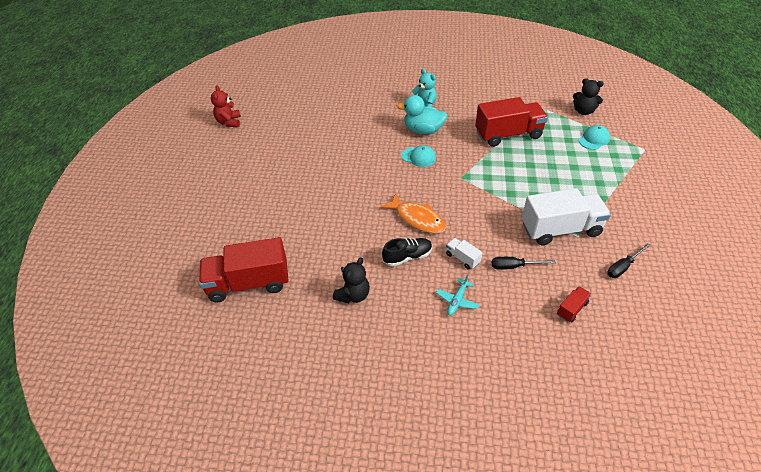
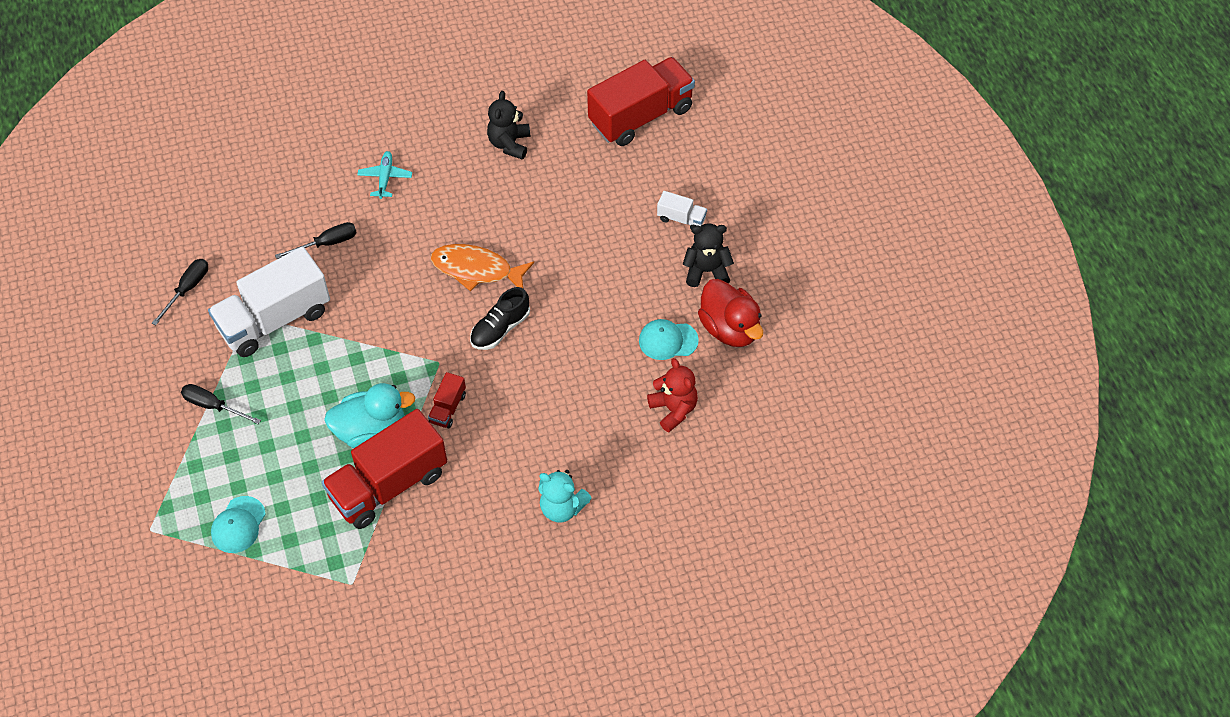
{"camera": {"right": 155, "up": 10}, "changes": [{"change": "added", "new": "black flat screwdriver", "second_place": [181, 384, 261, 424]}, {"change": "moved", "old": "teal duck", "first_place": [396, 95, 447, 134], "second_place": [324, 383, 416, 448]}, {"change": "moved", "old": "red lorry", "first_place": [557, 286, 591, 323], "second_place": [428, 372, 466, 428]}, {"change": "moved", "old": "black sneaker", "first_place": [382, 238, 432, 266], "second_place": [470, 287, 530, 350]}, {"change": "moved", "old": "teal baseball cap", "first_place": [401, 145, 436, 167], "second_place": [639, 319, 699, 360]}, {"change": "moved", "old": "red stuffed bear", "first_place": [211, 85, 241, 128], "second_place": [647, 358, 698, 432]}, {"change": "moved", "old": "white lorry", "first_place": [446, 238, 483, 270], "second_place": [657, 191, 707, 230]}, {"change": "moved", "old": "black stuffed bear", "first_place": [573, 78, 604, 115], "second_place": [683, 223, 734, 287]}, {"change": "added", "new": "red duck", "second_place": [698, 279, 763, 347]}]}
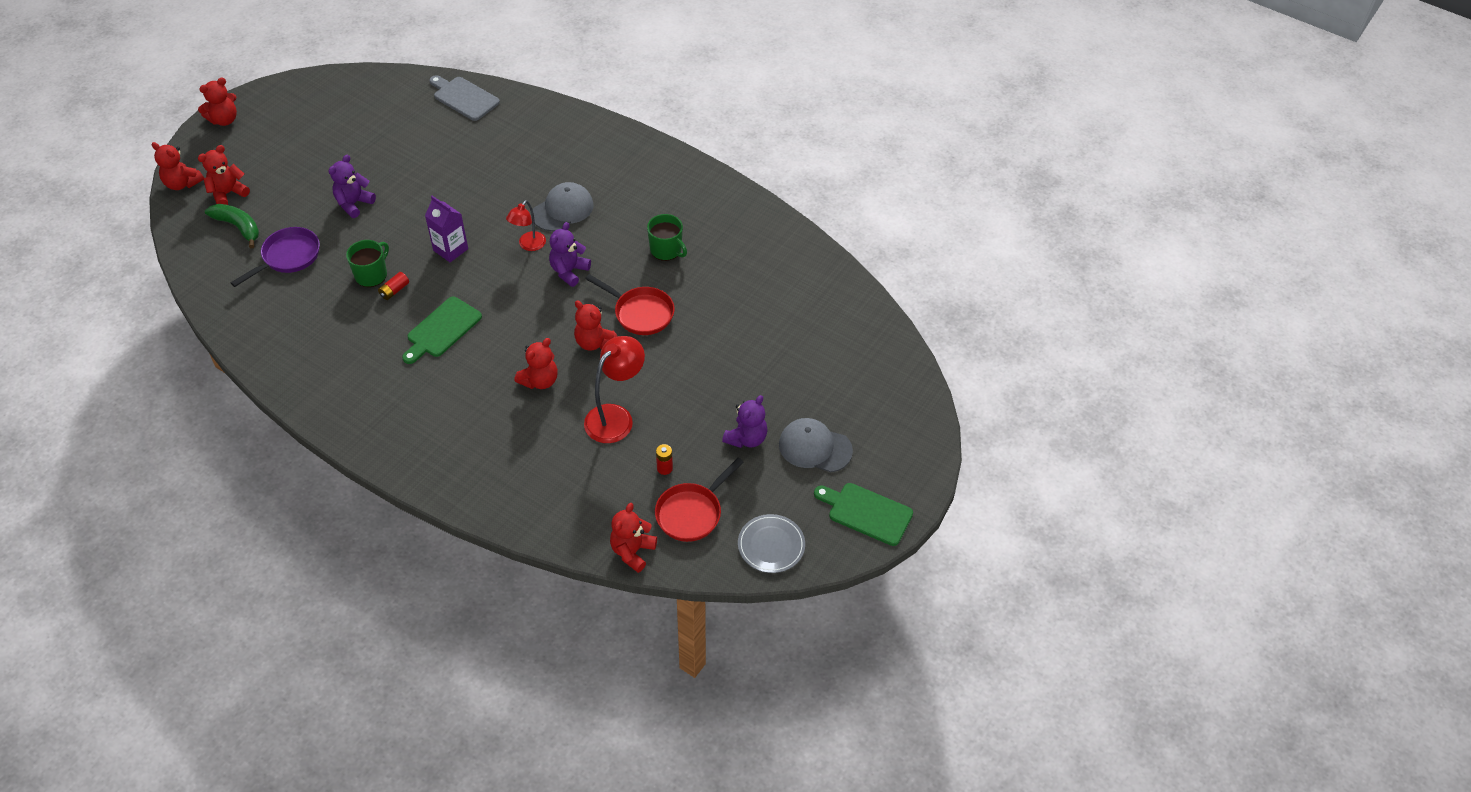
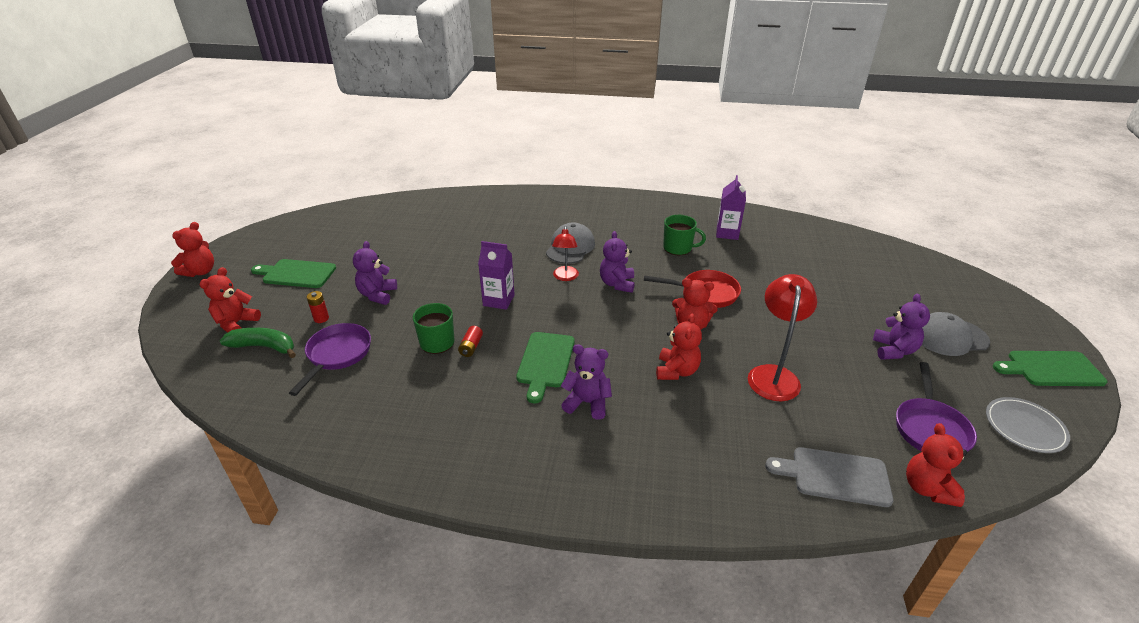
{"camera": {"right": -25, "up": -15}, "changes": [{"change": "added", "new": "green bread board", "second_place": [251, 259, 336, 288]}, {"change": "moved", "old": "red battery", "first_place": [656, 444, 673, 475], "second_place": [307, 291, 329, 323]}, {"change": "added", "new": "purple stuffed bear", "second_place": [561, 344, 612, 420]}, {"change": "added", "new": "purple carton", "second_place": [716, 175, 746, 240]}, {"change": "moved", "old": "grey bread board", "first_place": [429, 75, 500, 121], "second_place": [765, 447, 893, 507]}, {"change": "recoloured", "old": "red skillet", "new": "purple skillet", "first_place": [655, 458, 744, 542], "second_place": [896, 362, 977, 452]}, {"change": "removed", "old": "red stuffed bear", "first_place": [152, 142, 204, 190]}]}
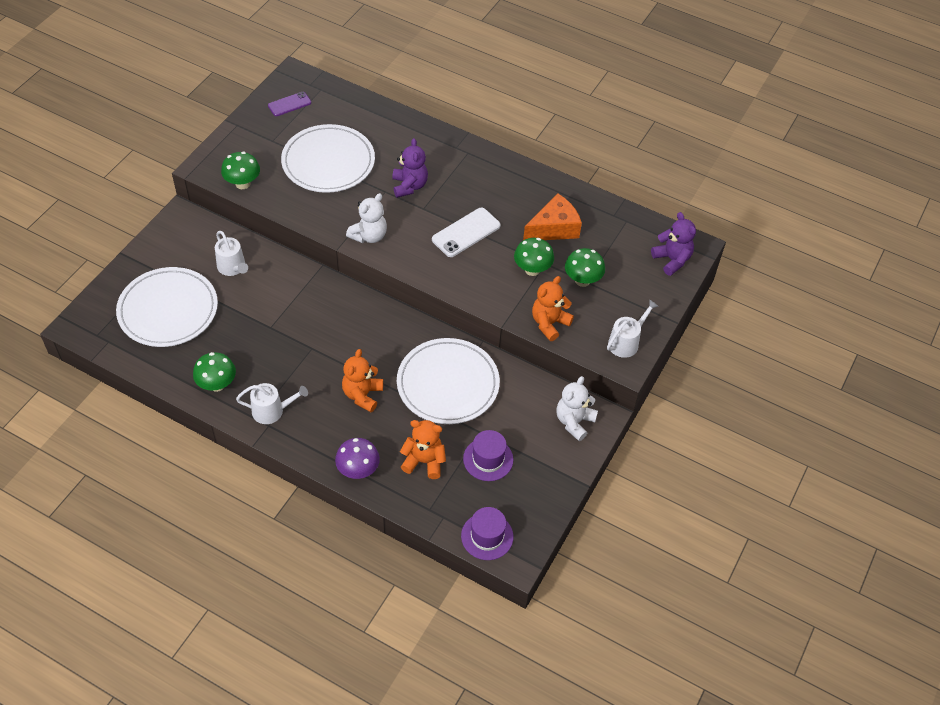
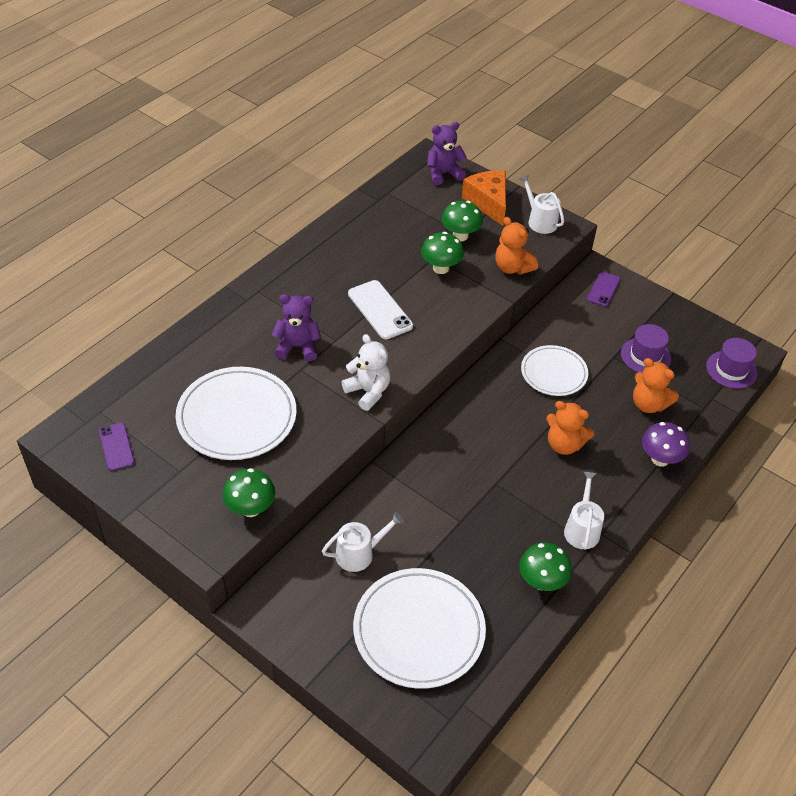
{"camera": {"right": -80, "up": -5}, "changes": [{"change": "moved", "old": "bright orange cheese", "first_place": [523, 194, 582, 240], "second_place": [462, 170, 506, 226]}, {"change": "resized", "old": "white plate", "first_place": [397, 338, 500, 424], "second_place": [521, 345, 588, 396], "factor": 0.62}, {"change": "replaced", "old": "white stuffed bear", "new": "purple phone", "first_place": [556, 376, 598, 441], "second_place": [587, 272, 620, 307]}, {"change": "turned", "old": "bright orange stuffed bear", "first_place": [400, 420, 446, 479], "second_place": [633, 358, 679, 413], "degrees": -75}]}
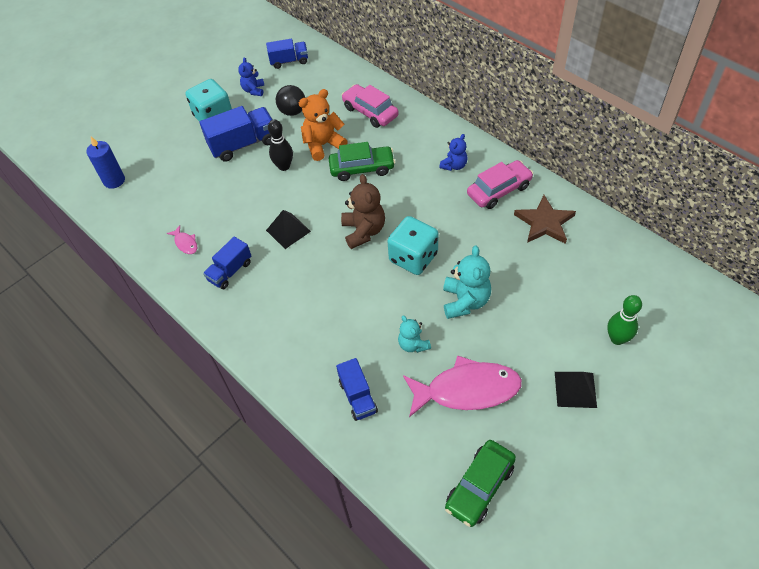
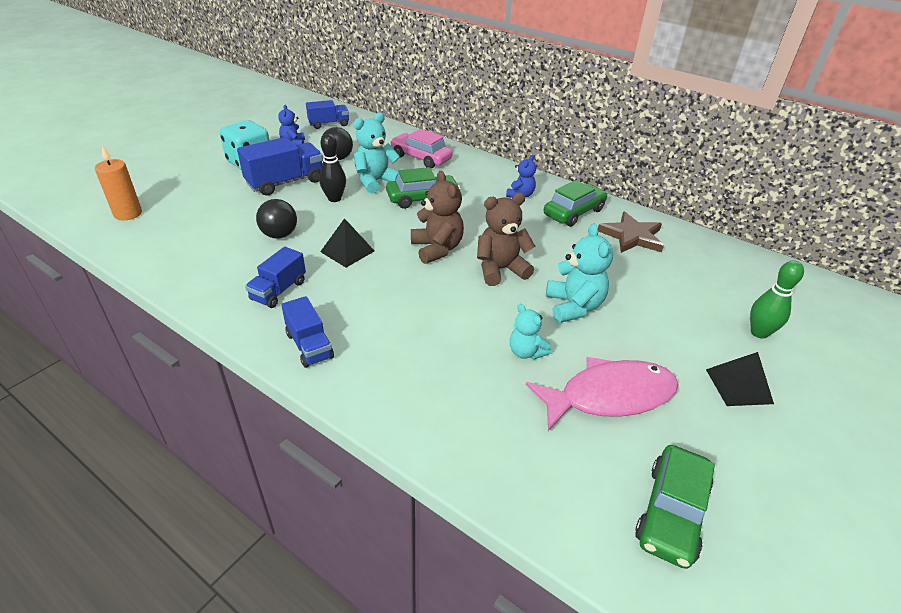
{"camera": {"right": -15, "up": -15}, "changes": [{"change": "recoloured", "old": "royal blue pillar candle", "new": "bright orange pillar candle", "first_place": [86, 136, 125, 189], "second_place": [95, 146, 142, 220]}, {"change": "added", "new": "black ball", "second_place": [256, 199, 297, 239]}, {"change": "moved", "old": "royal blue lorry", "first_place": [336, 358, 378, 421], "second_place": [281, 296, 334, 368]}, {"change": "recoloured", "old": "bright orange stuffed bear", "new": "teal stuffed bear", "first_place": [299, 89, 348, 161], "second_place": [354, 113, 400, 194]}, {"change": "replaced", "old": "teal dice", "new": "dark brown stuffed bear", "first_place": [388, 216, 438, 275], "second_place": [477, 193, 536, 286]}, {"change": "recoloured", "old": "rosy toy car", "new": "green toy car", "first_place": [467, 160, 533, 209], "second_place": [544, 180, 608, 227]}, {"change": "removed", "old": "rosy fish", "first_place": [167, 225, 197, 254]}]}
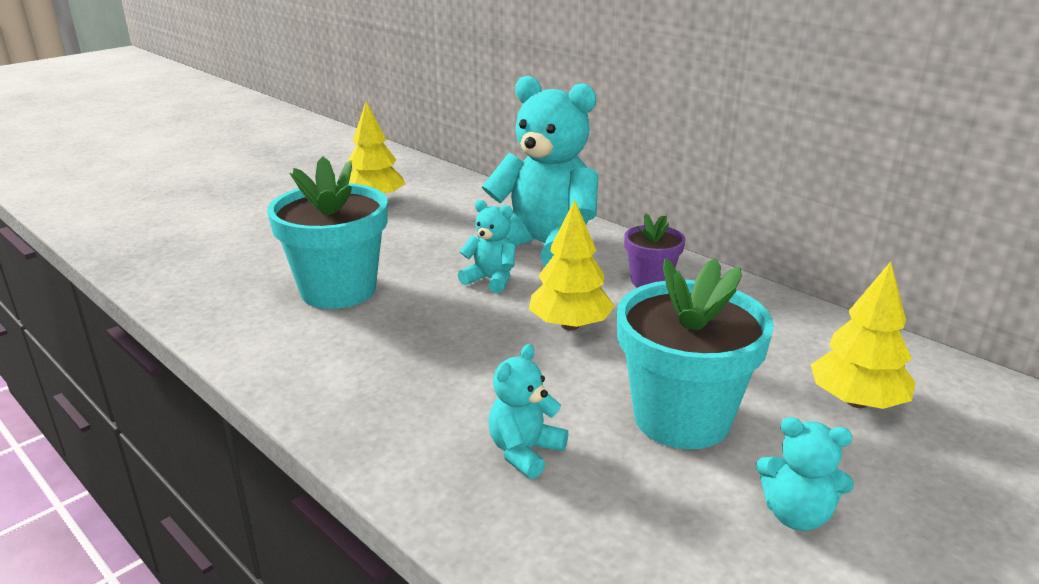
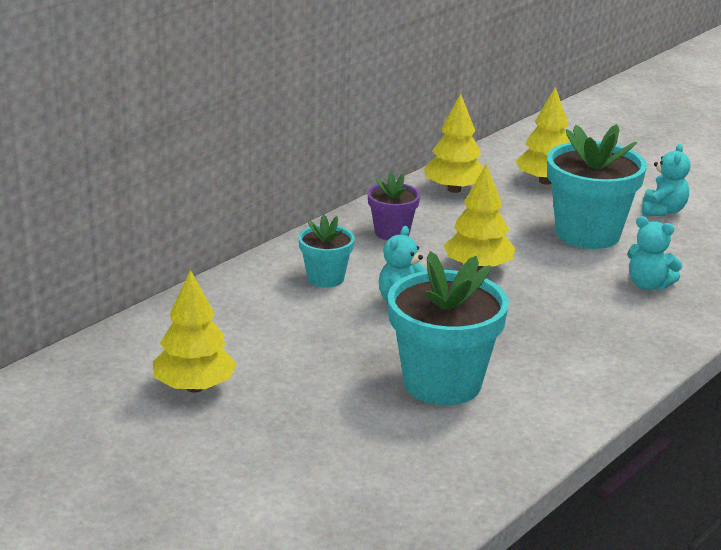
{"camera": {"right": -95, "up": 0}, "changes": [{"change": "replaced", "old": "teal stuffed bear", "new": "teal potted plant", "first_place": [477, 75, 598, 266], "second_place": [298, 215, 355, 288]}, {"change": "added", "new": "yellow tree", "second_place": [424, 93, 483, 193]}]}
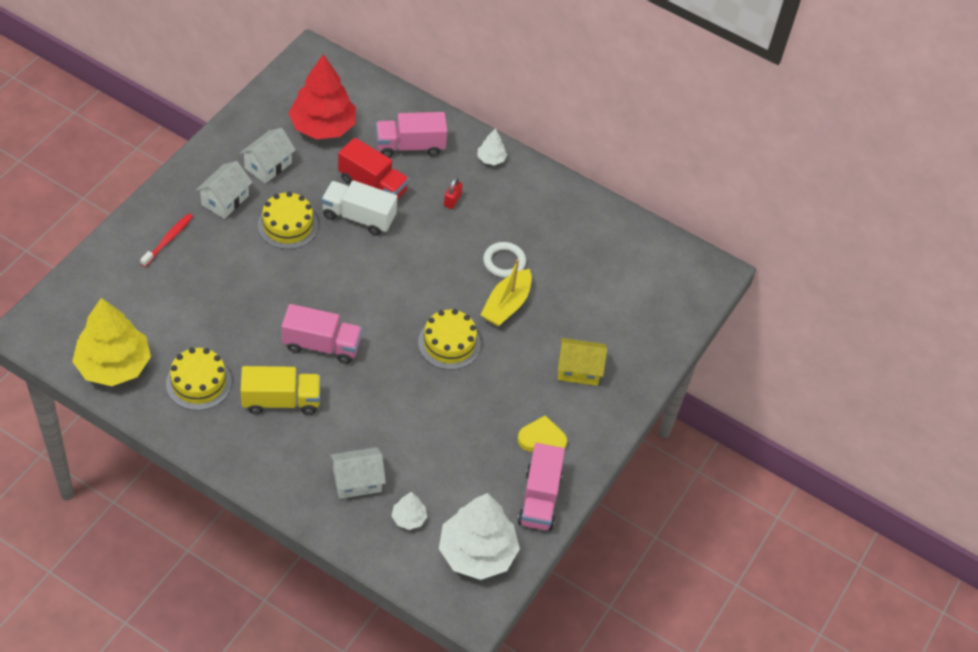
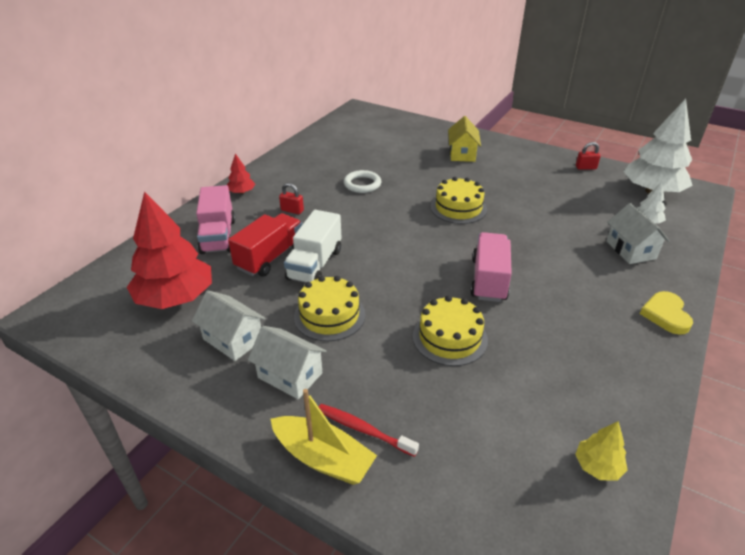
{"camera": {"right": -85, "up": -15}, "changes": [{"change": "recoloured", "old": "white tree", "new": "red tree", "first_place": [477, 128, 507, 165], "second_place": [227, 153, 255, 194]}, {"change": "moved", "old": "yellow toy boat", "first_place": [480, 259, 532, 327], "second_place": [271, 389, 377, 485]}, {"change": "moved", "old": "yellow layer cake", "first_place": [166, 348, 232, 410], "second_place": [413, 296, 488, 366]}, {"change": "resized", "old": "yellow tree", "first_place": [72, 298, 151, 386], "second_place": [575, 421, 628, 480], "factor": 0.45}, {"change": "replaced", "old": "rosy lorry", "new": "red small lock", "first_place": [517, 443, 565, 531], "second_place": [576, 142, 601, 170]}, {"change": "moved", "old": "yellow love heart", "first_place": [518, 415, 567, 451], "second_place": [640, 291, 693, 335]}, {"change": "removed", "old": "yellow lorry", "first_place": [241, 366, 320, 415]}]}
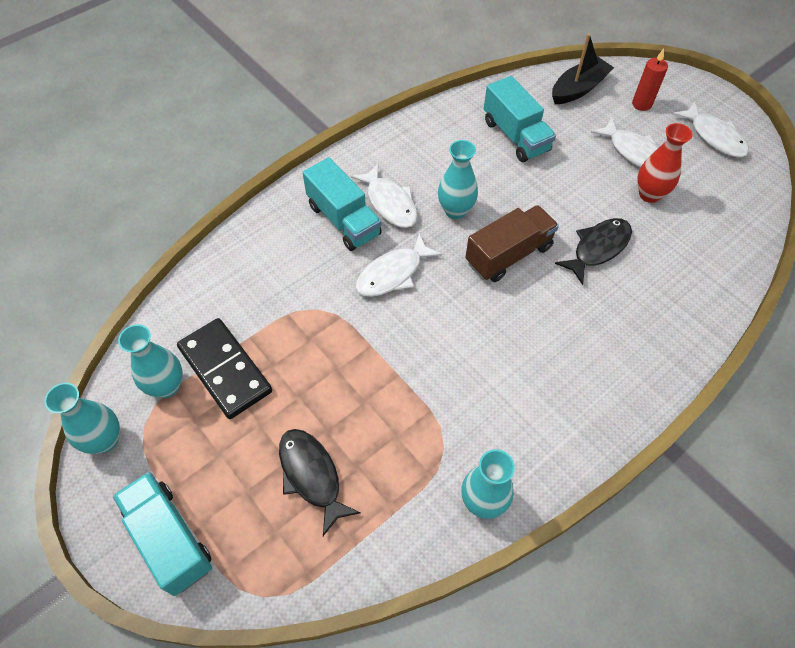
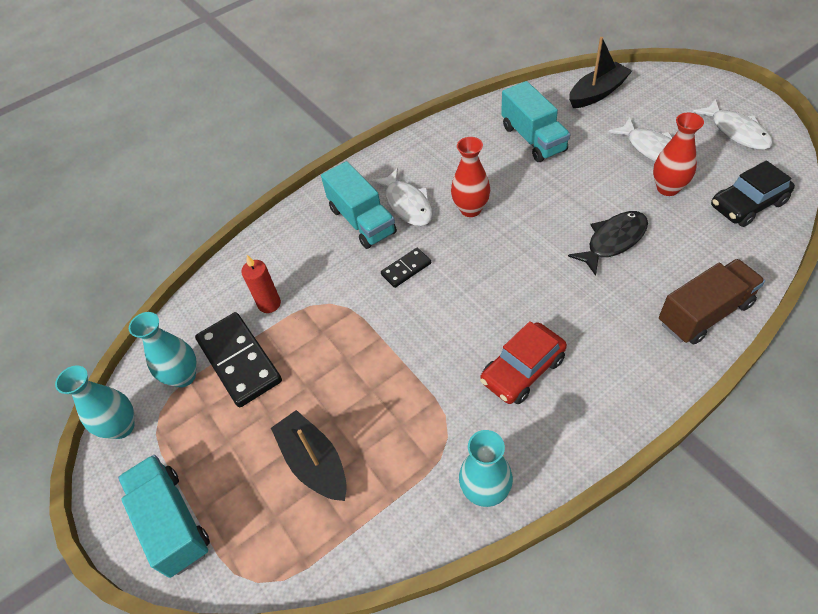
{"camera": {"right": 10, "up": -5}, "changes": [{"change": "moved", "old": "red pillar candle", "first_place": [632, 49, 668, 111], "second_place": [241, 255, 281, 313]}, {"change": "replaced", "old": "black fish", "new": "black toy boat", "first_place": [279, 429, 361, 536], "second_place": [271, 410, 347, 501]}, {"change": "replaced", "old": "white fish", "new": "black domino piece", "first_place": [356, 233, 442, 297], "second_place": [381, 248, 431, 288]}, {"change": "recoloured", "old": "teal tall vase", "new": "red tall vase", "first_place": [438, 140, 478, 219], "second_place": [451, 137, 490, 217]}, {"change": "added", "new": "red toy car", "second_place": [480, 321, 567, 404]}, {"change": "moved", "old": "dark brown lorry", "first_place": [465, 205, 559, 282], "second_place": [659, 259, 765, 345]}, {"change": "added", "new": "black toy car", "second_place": [711, 160, 795, 227]}]}
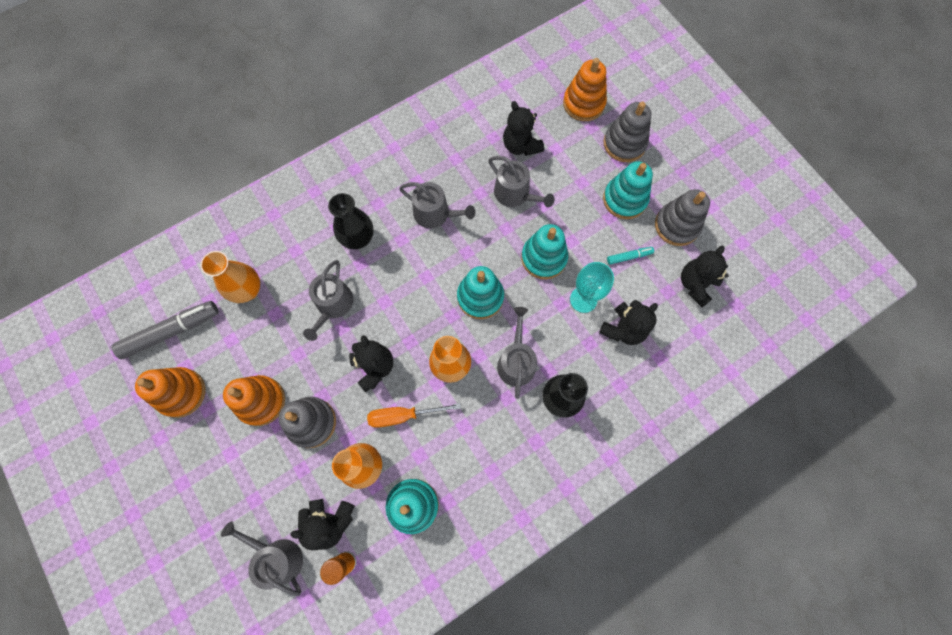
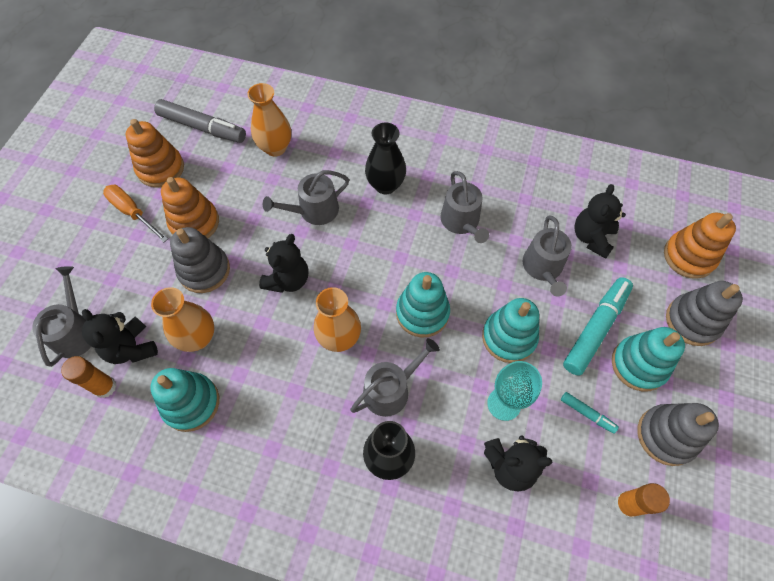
{"camera": {"right": 50, "up": -10}, "changes": [{"change": "moved", "old": "bright orange flat screwdriver", "first_place": [367, 403, 461, 428], "second_place": [103, 185, 168, 242]}, {"change": "added", "new": "teal marker", "second_place": [563, 277, 633, 376]}, {"change": "replaced", "old": "black stuffed bear", "new": "bright orange stick of glue", "first_place": [681, 246, 729, 307], "second_place": [614, 483, 670, 518]}]}
